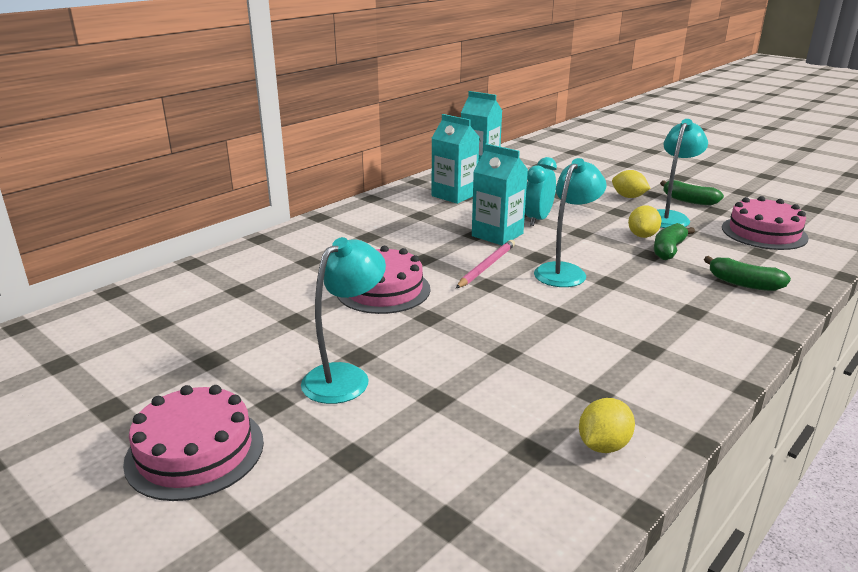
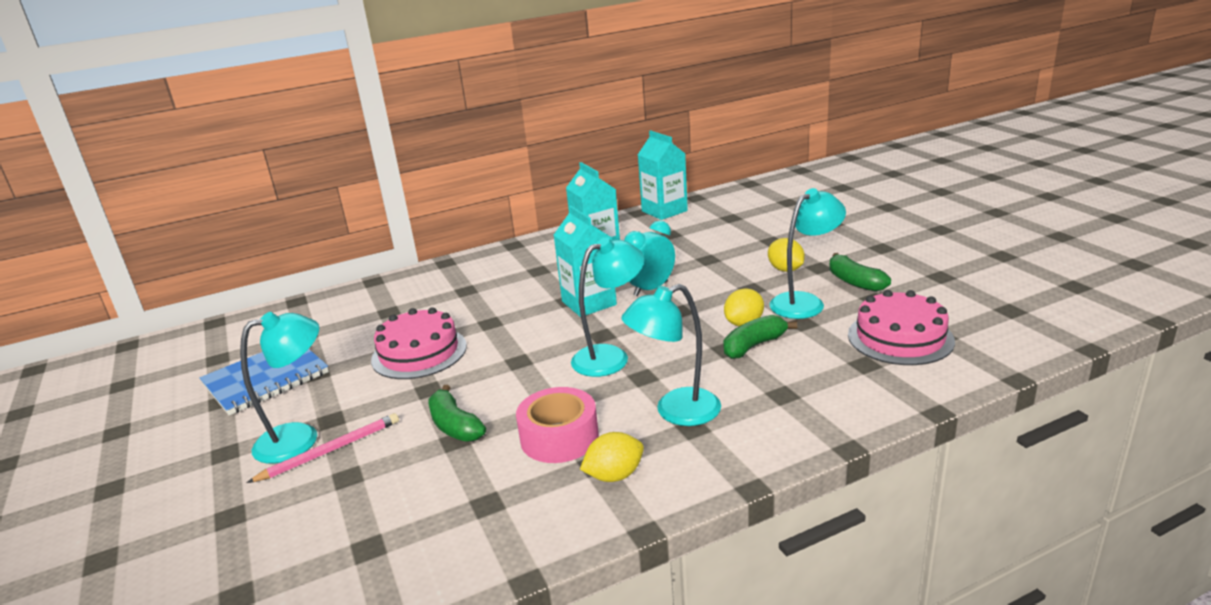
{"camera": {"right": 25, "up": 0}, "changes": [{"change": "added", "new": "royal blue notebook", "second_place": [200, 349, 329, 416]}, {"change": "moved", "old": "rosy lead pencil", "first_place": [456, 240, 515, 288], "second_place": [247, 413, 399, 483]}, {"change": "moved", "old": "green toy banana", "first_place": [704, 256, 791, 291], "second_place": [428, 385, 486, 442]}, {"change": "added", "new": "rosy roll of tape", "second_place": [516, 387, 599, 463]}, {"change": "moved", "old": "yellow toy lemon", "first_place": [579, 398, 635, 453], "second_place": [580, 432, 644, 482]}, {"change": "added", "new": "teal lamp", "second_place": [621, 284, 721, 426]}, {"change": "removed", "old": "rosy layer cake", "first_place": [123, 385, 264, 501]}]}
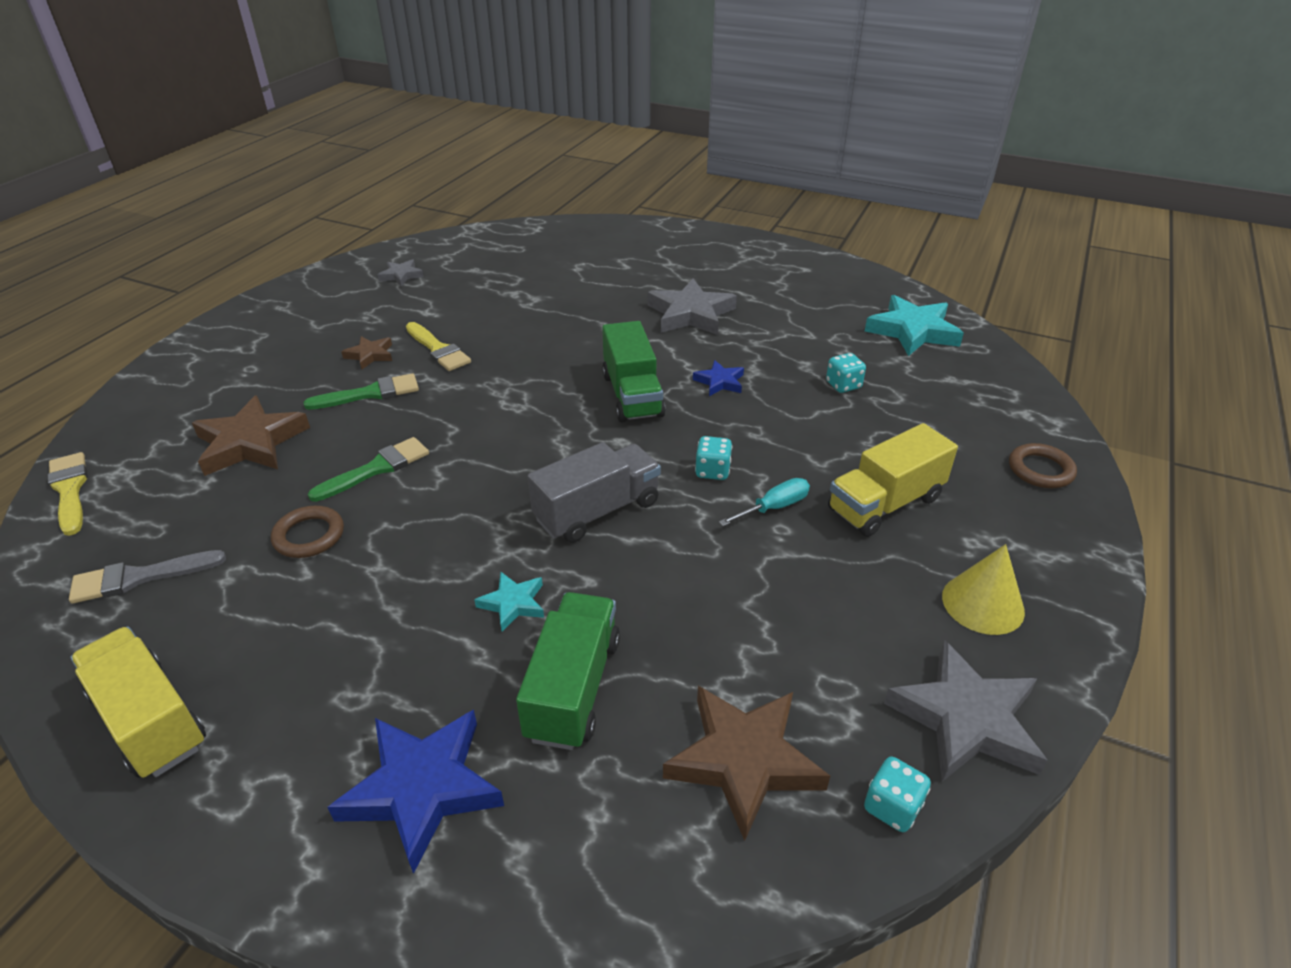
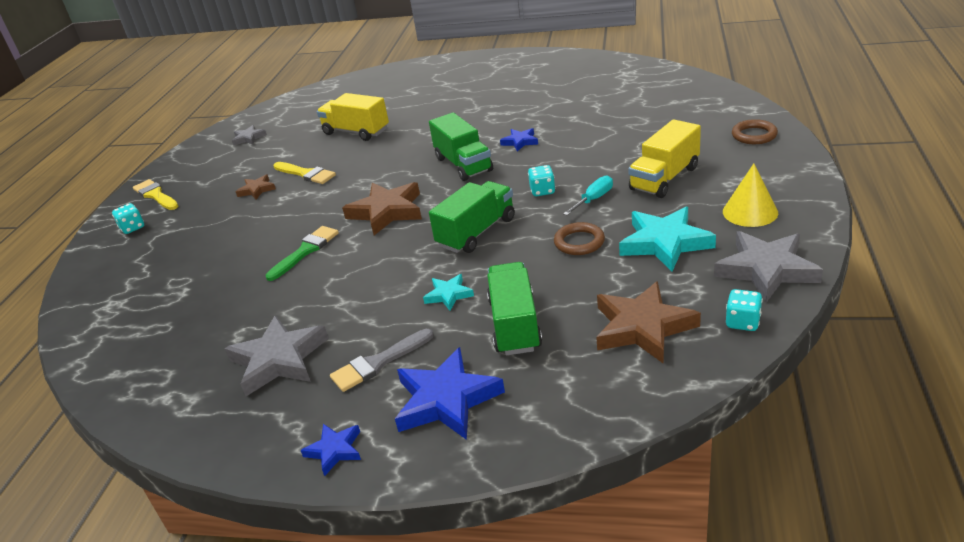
{"camera": {"right": -10, "up": -5}, "changes": [{"change": "moved", "old": "teal dice", "first_place": [826, 353, 866, 393], "second_place": [112, 203, 144, 234]}, {"change": "moved", "old": "yellow paint brush", "first_place": [48, 452, 88, 536], "second_place": [133, 179, 179, 210]}, {"change": "moved", "old": "grey star", "first_place": [647, 278, 737, 335], "second_place": [224, 315, 329, 396]}, {"change": "added", "new": "royal blue star", "second_place": [301, 424, 361, 476]}, {"change": "moved", "old": "yellow lorry", "first_place": [71, 626, 206, 778], "second_place": [317, 93, 389, 141]}, {"change": "moved", "old": "grey paint brush", "first_place": [69, 550, 226, 604], "second_place": [330, 329, 434, 392]}, {"change": "moved", "old": "dark brown star", "first_place": [192, 395, 310, 476], "second_place": [342, 182, 422, 235]}, {"change": "recoloured", "old": "grey lorry", "new": "green lorry", "first_place": [528, 442, 661, 543], "second_place": [429, 181, 515, 253]}, {"change": "moved", "old": "dark brown hoop", "first_place": [271, 506, 344, 558], "second_place": [554, 222, 605, 255]}, {"change": "moved", "old": "teal star", "first_place": [865, 295, 964, 356], "second_place": [619, 207, 716, 272]}, {"change": "removed", "old": "green paint brush", "first_place": [303, 373, 419, 410]}]}
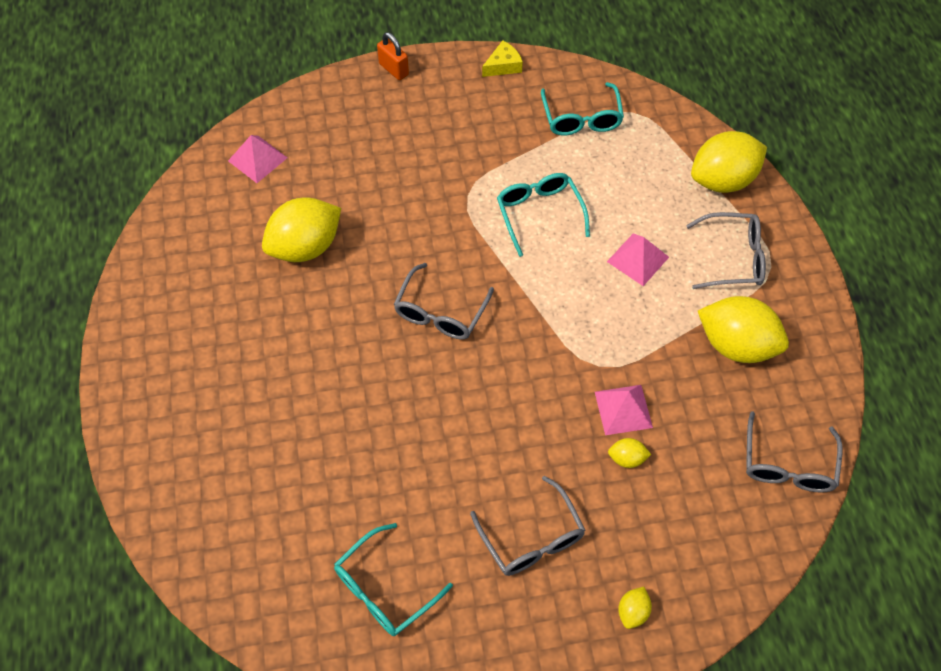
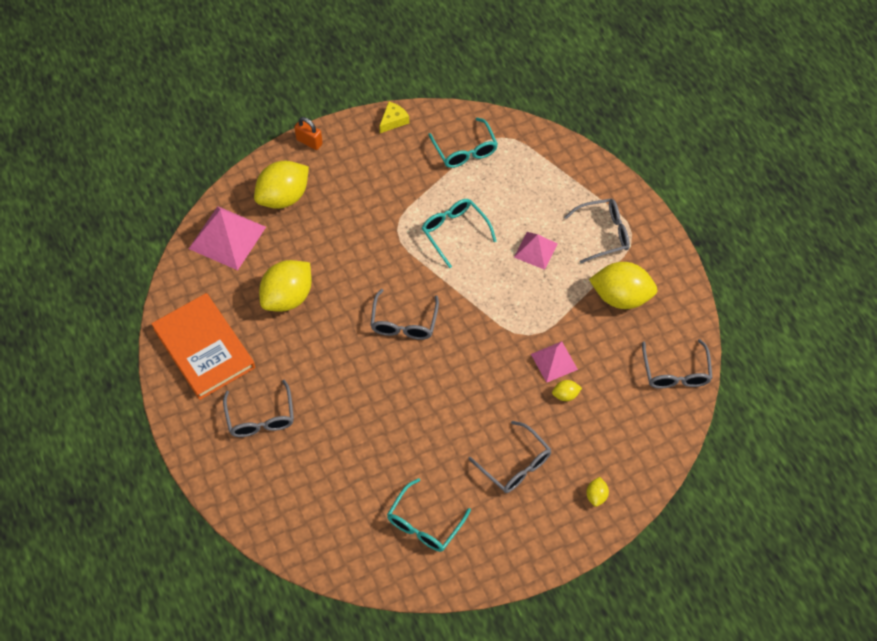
{"camera": {"right": -15, "up": 0}, "changes": [{"change": "added", "new": "bright orange hardback", "second_place": [151, 293, 255, 400]}, {"change": "resized", "old": "rosy pyramid", "first_place": [228, 135, 287, 183], "second_place": [189, 206, 266, 270], "factor": 1.7}, {"change": "added", "new": "grey glasses", "second_place": [223, 380, 294, 437]}, {"change": "moved", "old": "yellow toy lemon", "first_place": [691, 131, 767, 193], "second_place": [254, 161, 309, 209]}]}
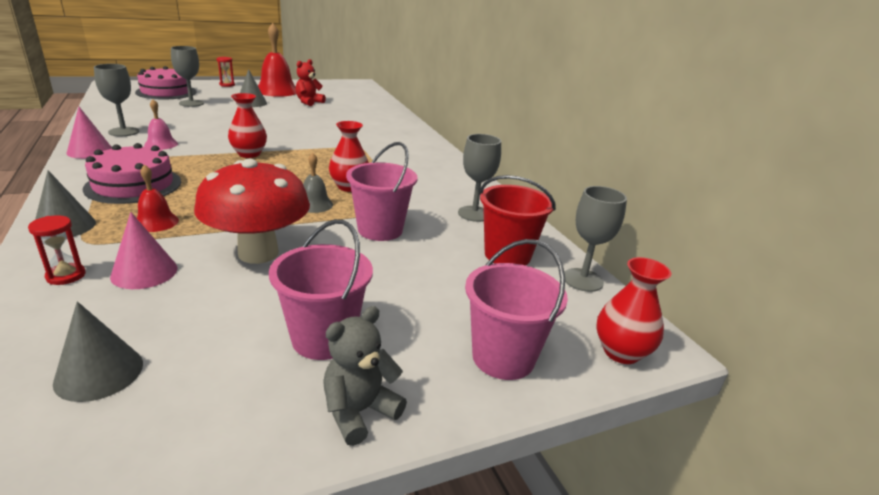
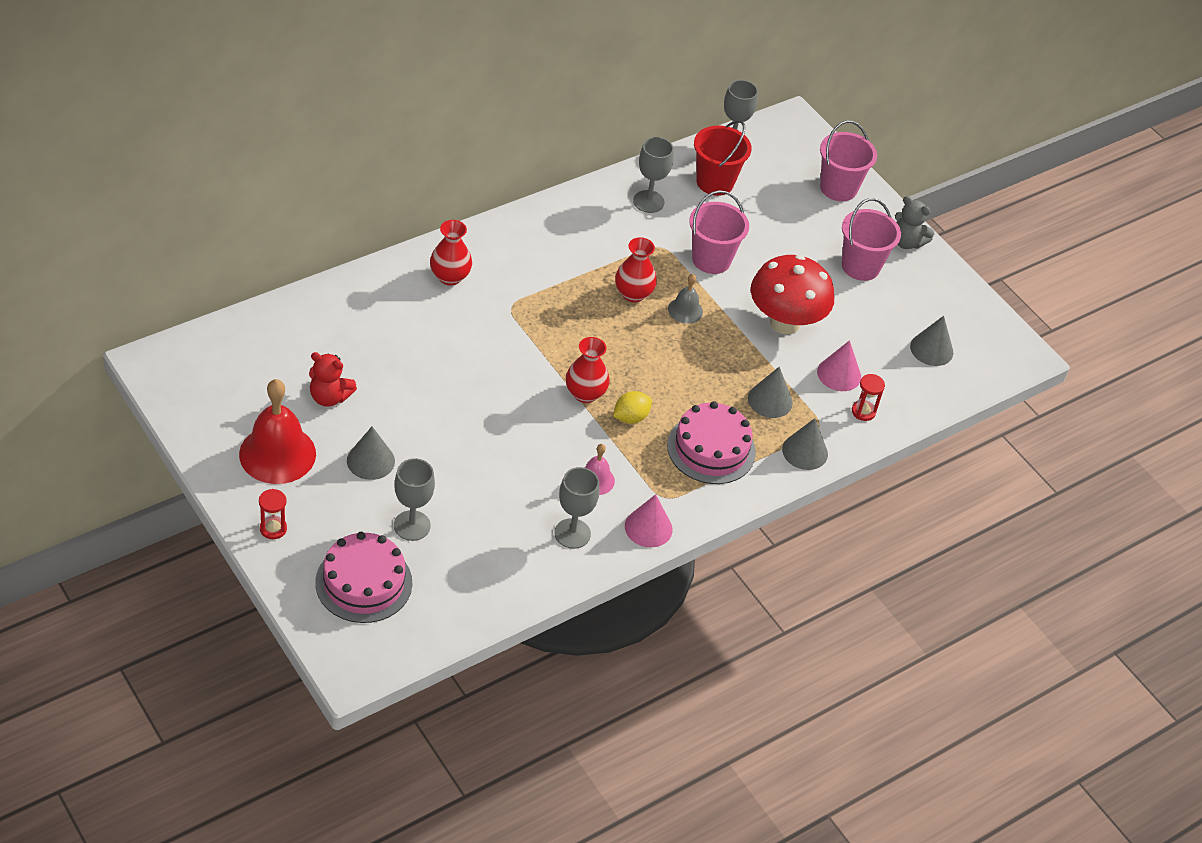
{"camera": {"right": -105, "up": 20}, "changes": [{"change": "moved", "old": "red tall vase", "first_place": [596, 257, 671, 364], "second_place": [430, 220, 472, 286]}, {"change": "added", "new": "yellow toy lemon", "second_place": [613, 391, 652, 424]}, {"change": "replaced", "old": "red bell", "new": "grey cone", "first_place": [137, 164, 179, 232], "second_place": [748, 367, 793, 418]}]}
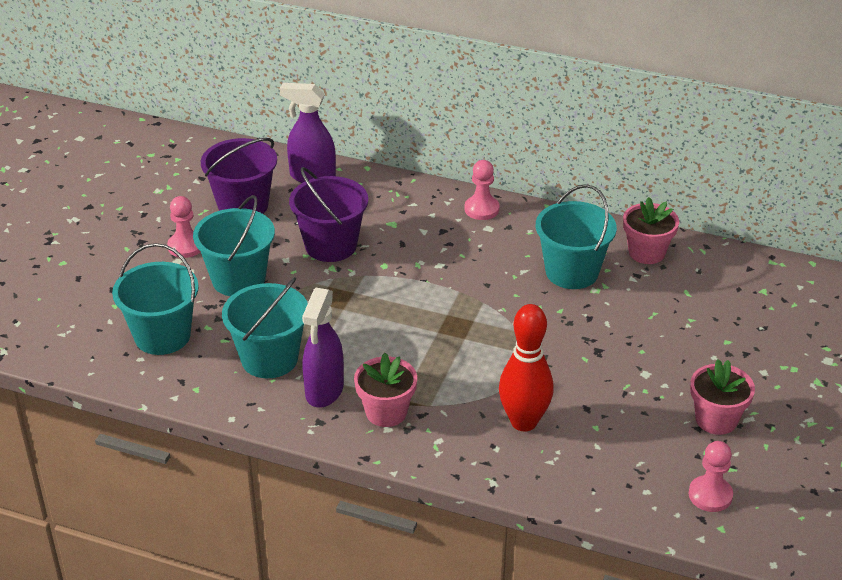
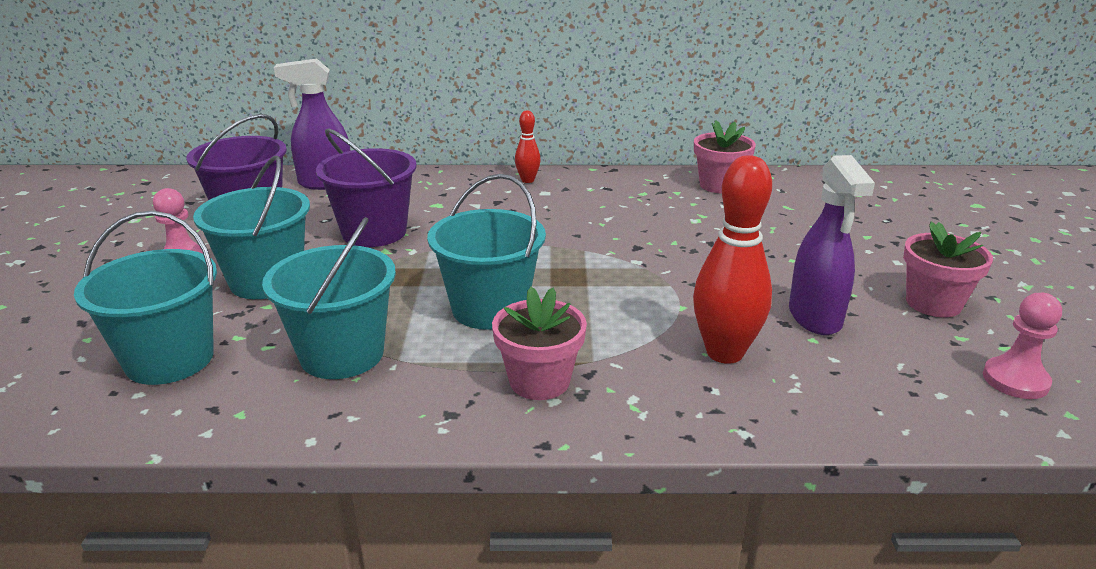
{"camera": {"right": -20, "up": -10}, "changes": [{"change": "moved", "old": "teal sand bucket", "first_place": [536, 184, 617, 289], "second_place": [427, 174, 546, 330]}, {"change": "replaced", "old": "rosy chess pawn", "new": "red tenpin", "first_place": [465, 160, 500, 220], "second_place": [515, 110, 541, 183]}, {"change": "moved", "old": "purple spray cleaner", "first_place": [302, 288, 344, 408], "second_place": [789, 155, 875, 335]}]}
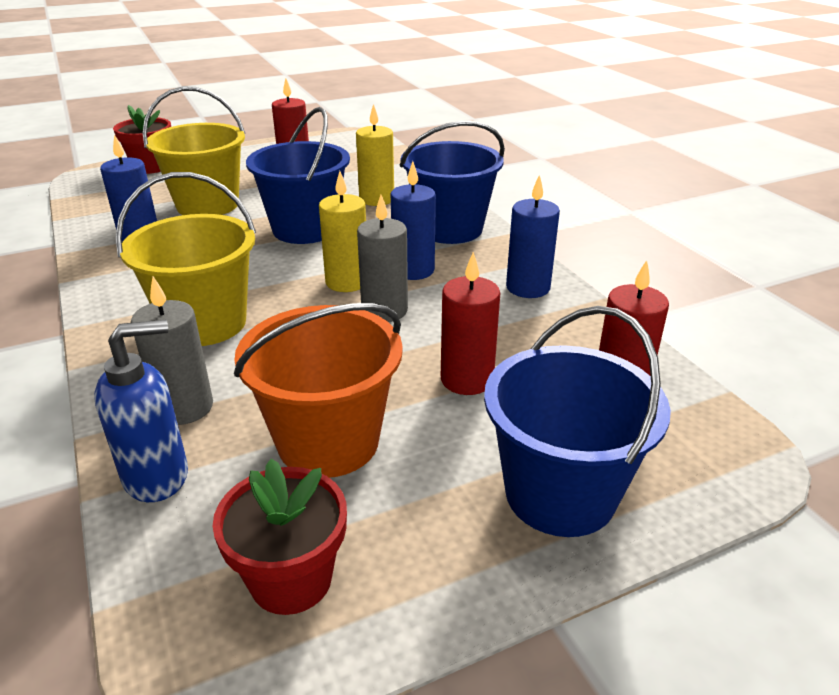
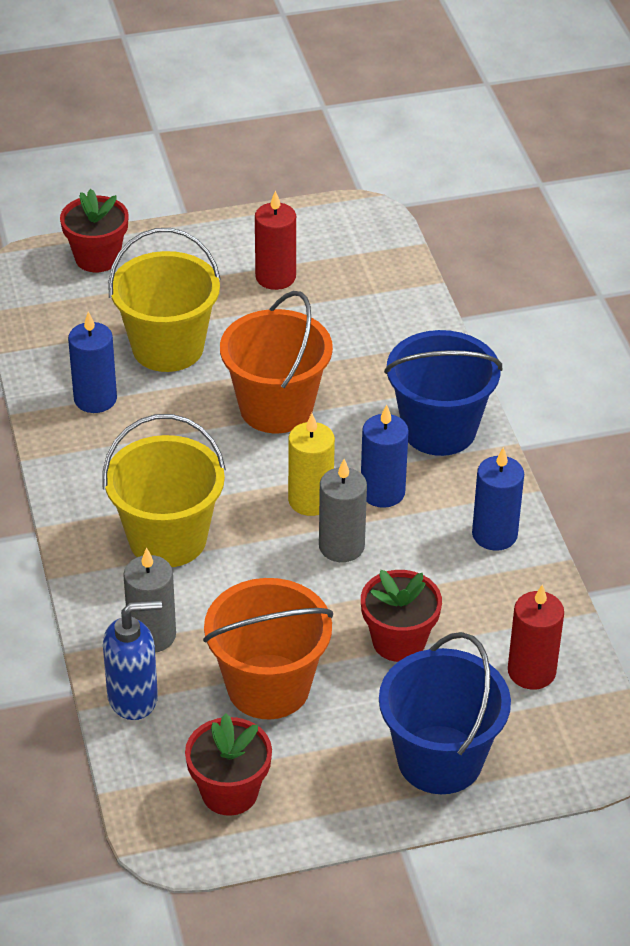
{"camera": {"right": 10, "up": 10}, "changes": [{"change": "recoloured", "old": "royal blue sand bucket", "new": "bright orange sand bucket", "first_place": [246, 107, 350, 244], "second_place": [220, 291, 333, 433]}, {"change": "replaced", "old": "red pillar candle", "new": "red potted plant", "first_place": [441, 252, 500, 395], "second_place": [361, 570, 442, 662]}, {"change": "removed", "old": "yellow pillar candle", "first_place": [356, 104, 394, 206]}]}
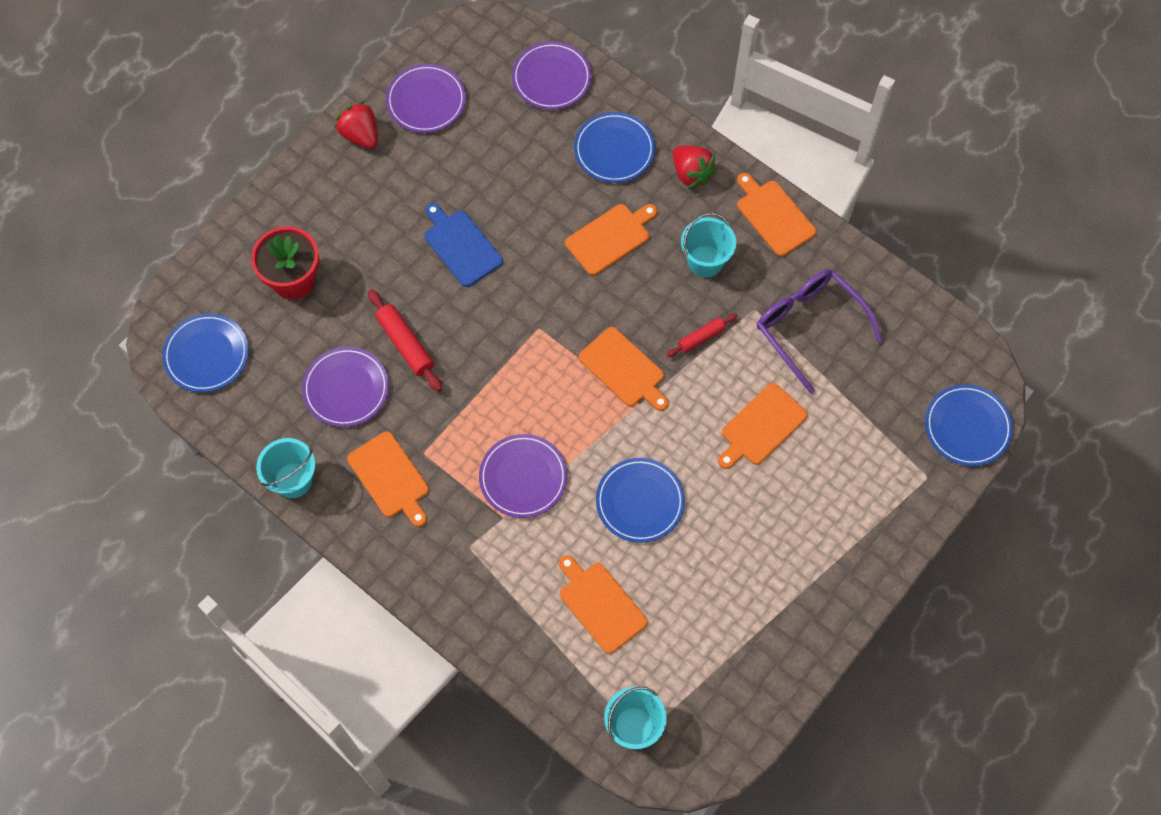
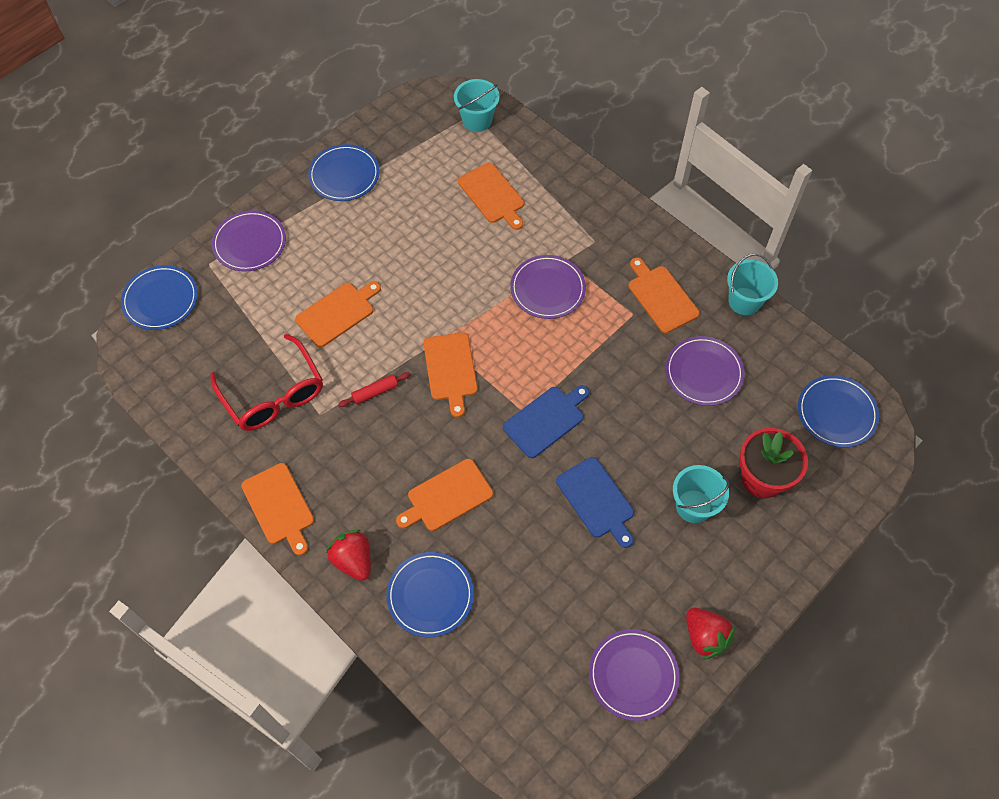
{"camera": {"right": -175, "up": -5}, "changes": [{"change": "recoloured", "old": "purple glasses", "new": "red glasses", "first_place": [757, 269, 882, 394], "second_place": [210, 334, 323, 431]}, {"change": "moved", "old": "purple plate", "first_place": [512, 42, 592, 110], "second_place": [212, 210, 286, 272]}, {"change": "moved", "old": "royal blue plate", "first_place": [596, 458, 685, 543], "second_place": [308, 144, 380, 201]}, {"change": "turned", "old": "bright orange bread board", "first_place": [579, 327, 669, 411], "second_place": [423, 332, 478, 417], "degrees": -150}, {"change": "added", "new": "royal blue bread board", "second_place": [503, 385, 589, 458]}, {"change": "moved", "old": "teal sand bucket", "first_place": [681, 213, 736, 277], "second_place": [673, 465, 729, 523]}, {"change": "removed", "old": "red rolling pin", "first_place": [368, 289, 442, 392]}]}
